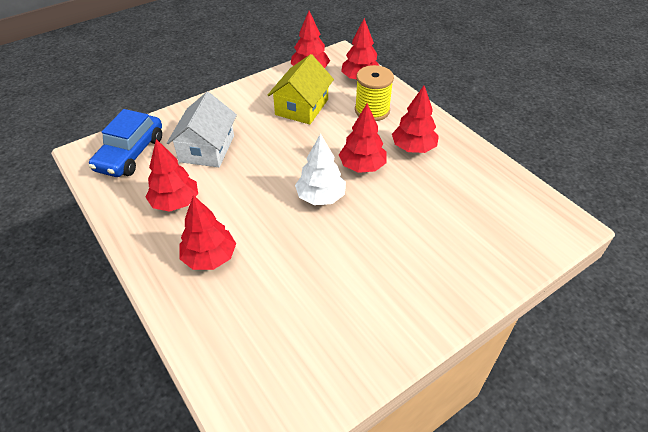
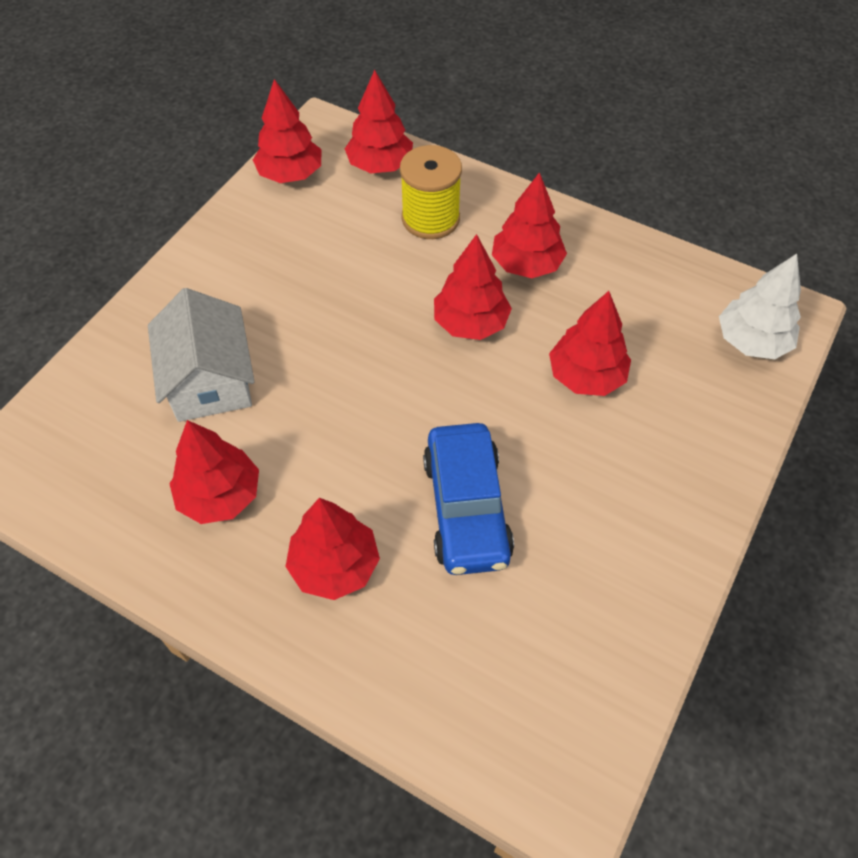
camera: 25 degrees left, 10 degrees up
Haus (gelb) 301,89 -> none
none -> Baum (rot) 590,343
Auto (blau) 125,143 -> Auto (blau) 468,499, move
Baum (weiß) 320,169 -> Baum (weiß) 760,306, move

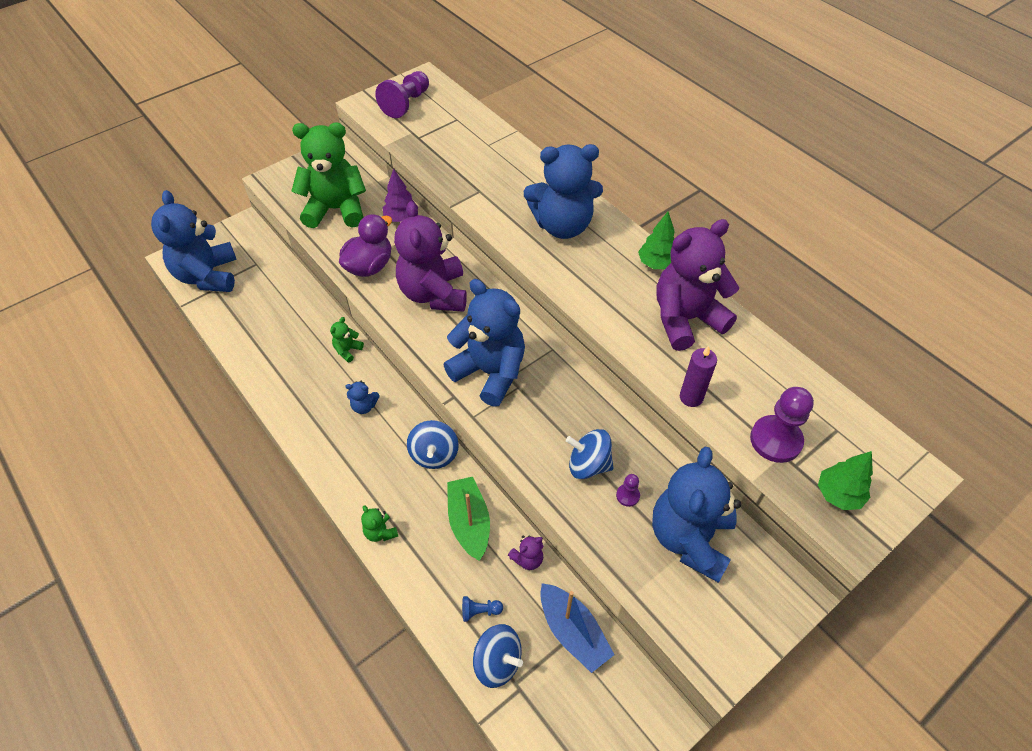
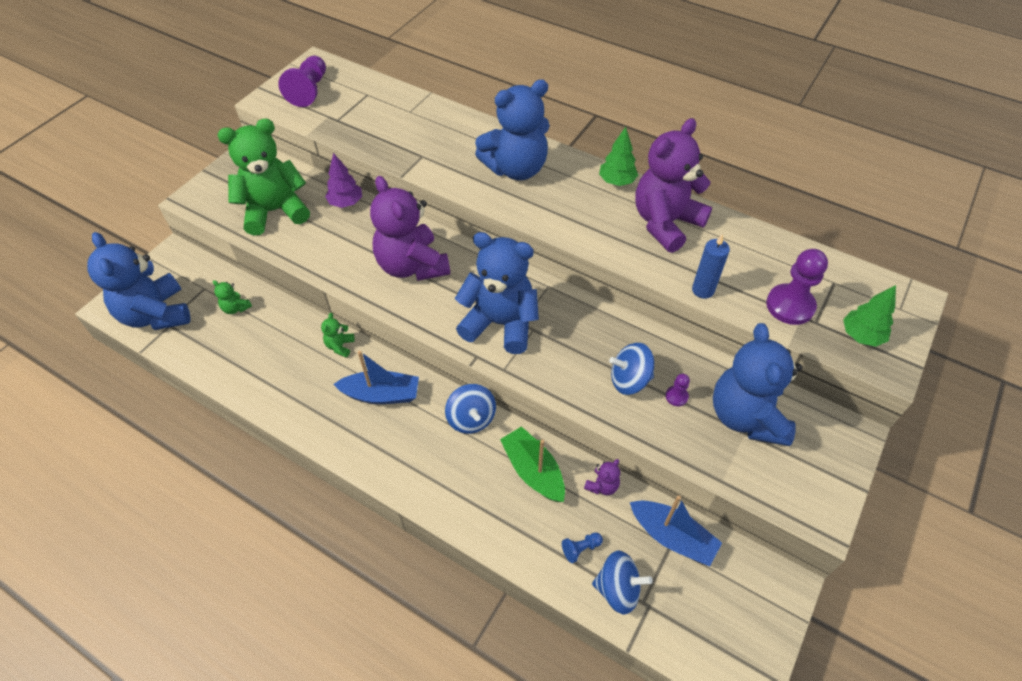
camera: 20 degrees left, 0 degrees up
Ente (lila) 365,245 -> none
Teddybär (grün) 379,523 -> Teddybär (grün) 232,297, move
Teddybär (blau) 362,397 -> Boot (blau) 376,377
Kerze (lila) 698,376 -> Kerze (blau) 711,267

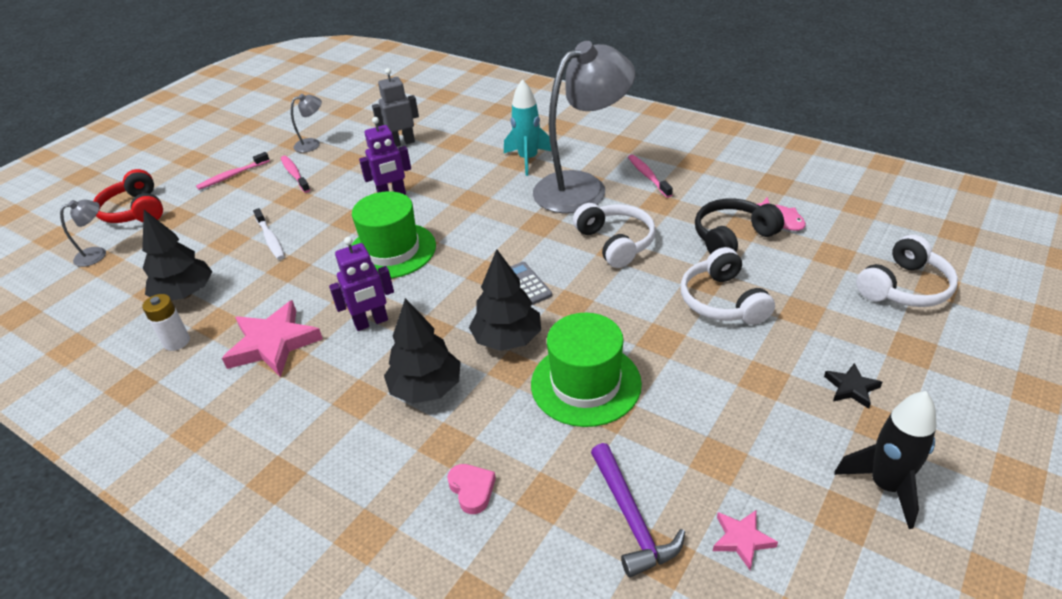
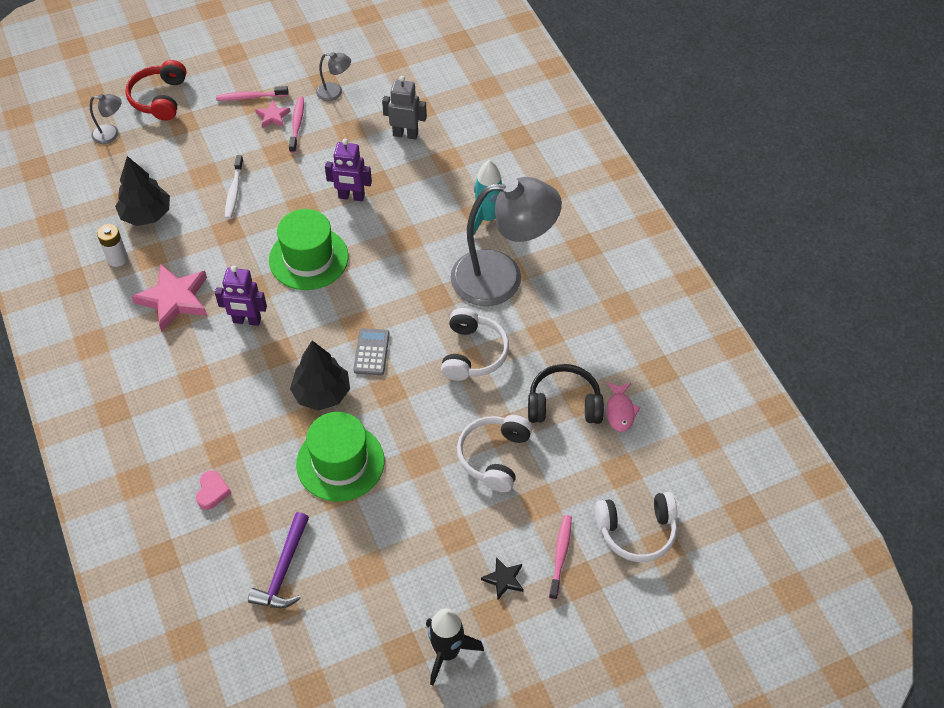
camera: 30 degrees right, 15 degrees up
Baum (schwarz) 422,351 -> none
Zahnbürste (rosa) 650,176 -> Zahnbürste (rosa) 560,557, move
Stern (rosa) 745,540 -> Stern (rosa) 272,114, move

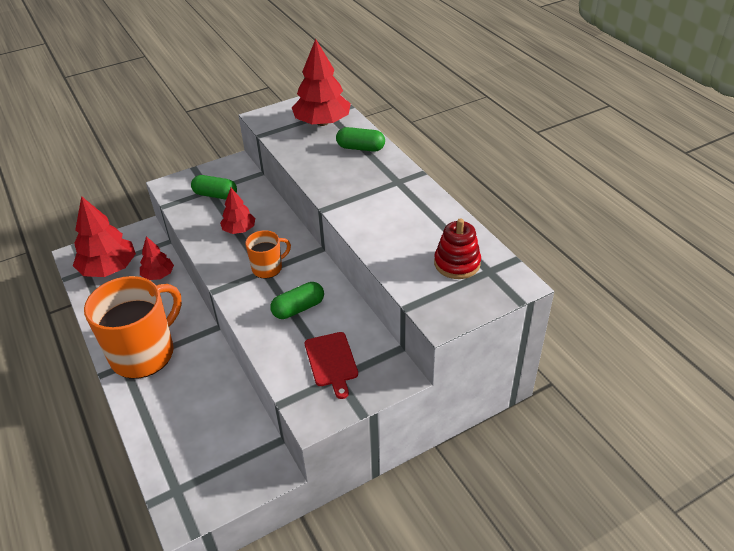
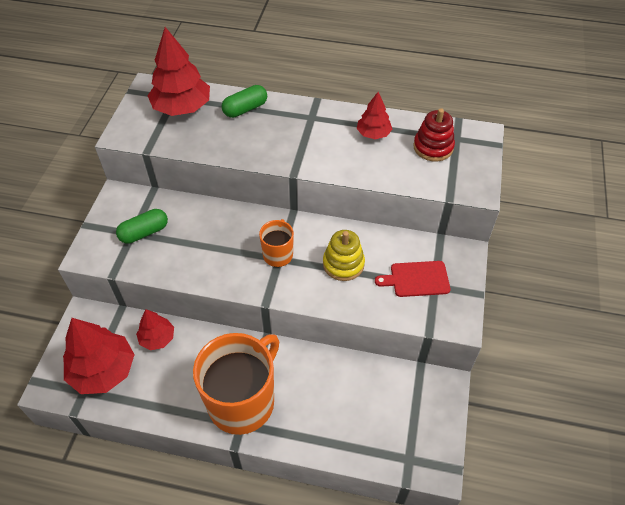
camera: 50 degrees left, 10 degrees up
Baum (rot) 237,211 -> Baum (rot) 374,115, move
Kapsel (grün) 297,300 -> Stapelspielzeug (gelb) 344,255
Tasse (orange) 133,327 -> Tasse (orange) 236,384, 45 degrees clockwise
Schneidebrett (rot) 331,365 -> Schneidebrett (rot) 413,279, 150 degrees clockwise

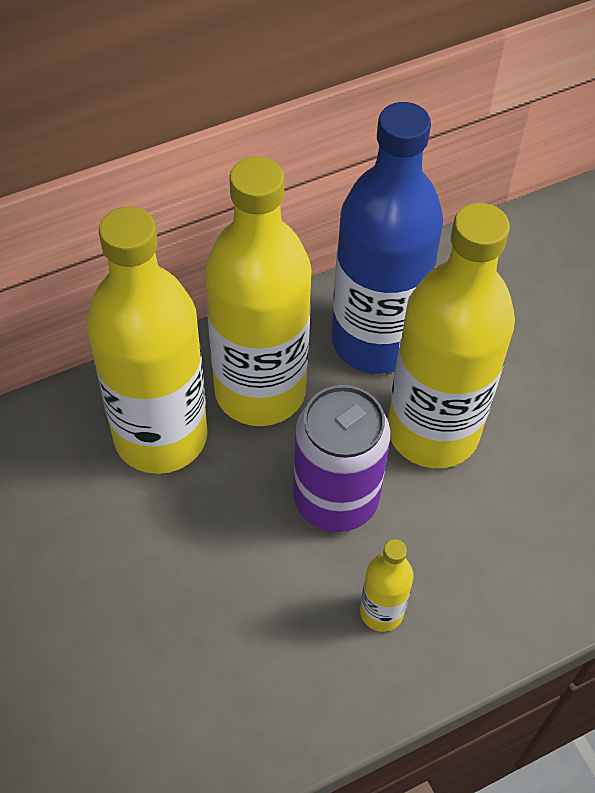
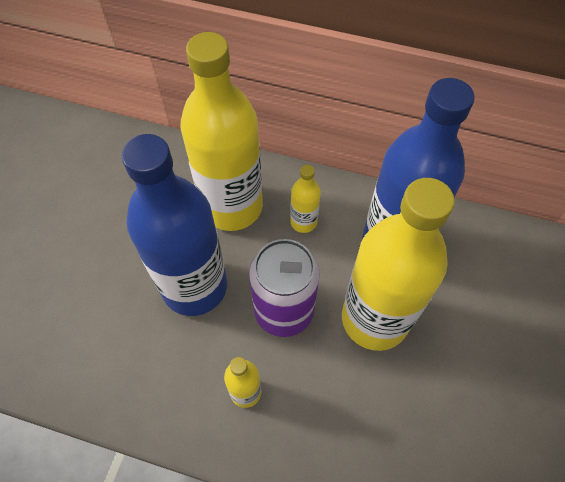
camera: 45 degrees right, 5 degrees up
none -> Flasche (blau) 174,225
Flasche (gelb) 258,291 -> Flasche (gelb) 305,199, x0.43

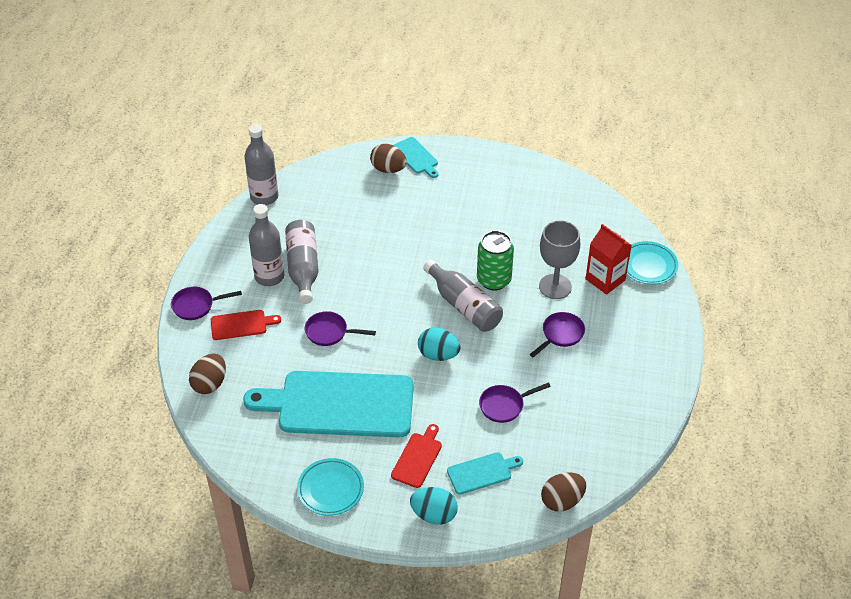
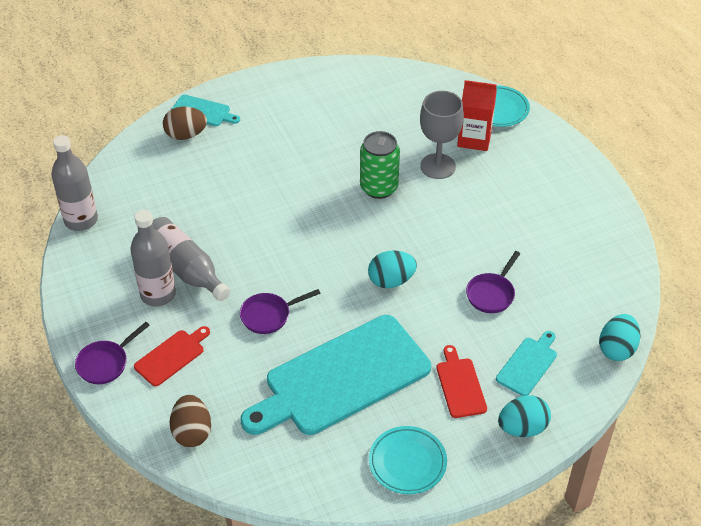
camera: 35 degrees left, 0 degrees up
Flasche (grau) 463,296 -> none
Pfanne (lila) 557,334 -> none
Ei (braun) 563,491 -> Ei (türkis) 620,337

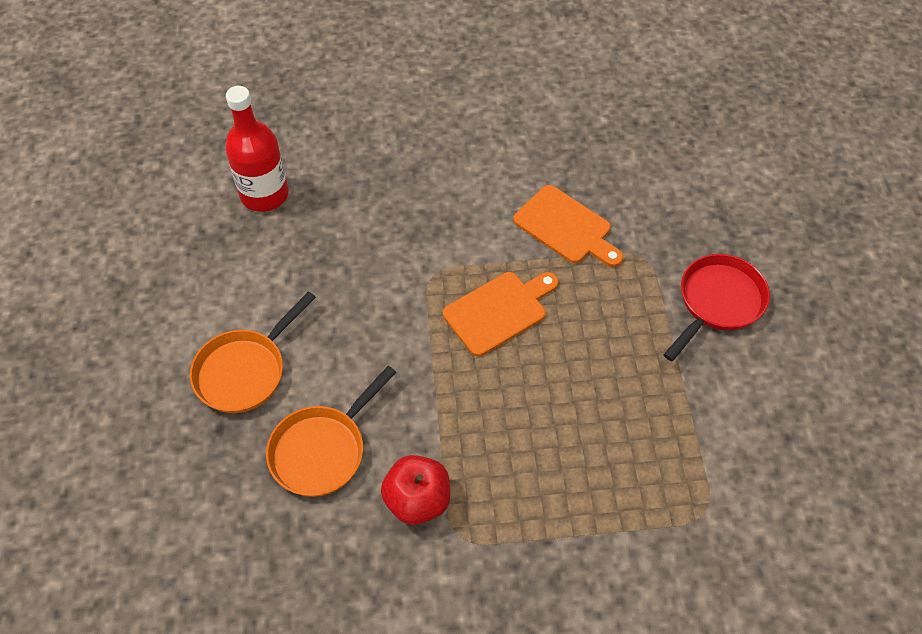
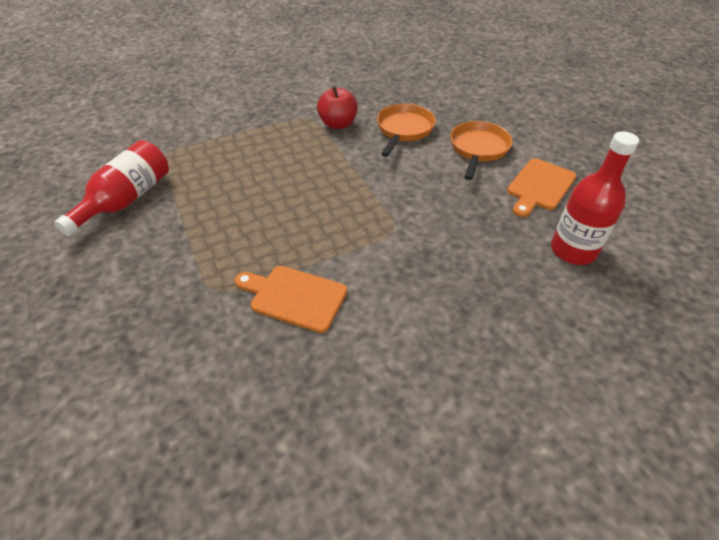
camera: 160 degrees right, 10 degrees down
Pfanne (rot) 716,307 -> none
none -> Flasche (rot) 111,188
Schneidebrett (orange) 501,314 -> Schneidebrett (orange) 541,187, move

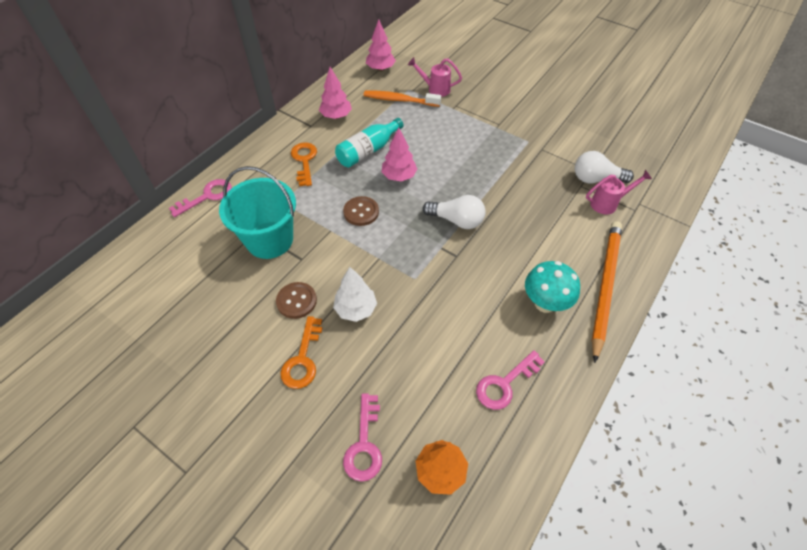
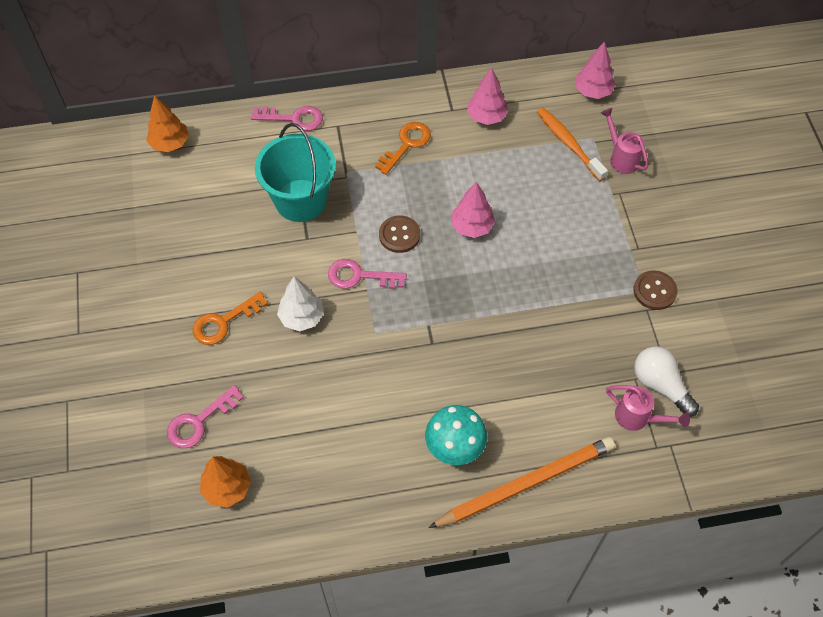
camera: 45 degrees right, 5 degrees up
Flasche (türkis) 369,143 -> none
Glühbirne (weiß) 454,212 -> none
none -> Baum (orange) 167,123
Knopf (braun) 296,300 -> Knopf (braun) 655,290, move
Schlüssel (rosa) 510,380 -> Schlüssel (rosa) 367,274, move

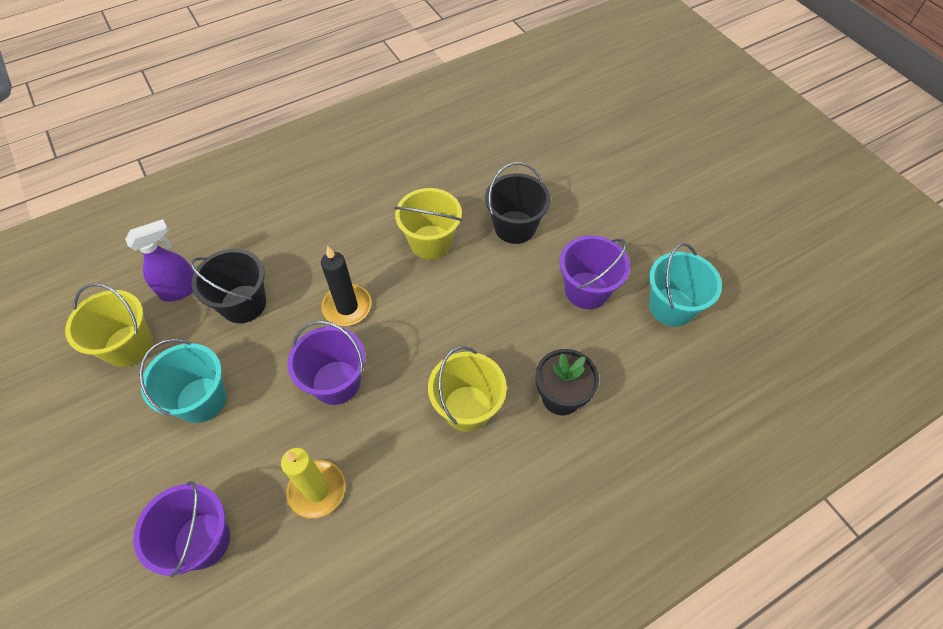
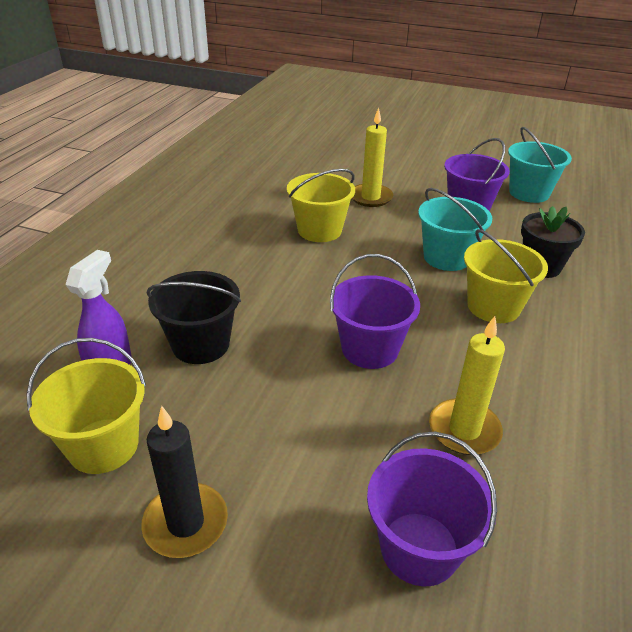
camera: 40 degrees left, 20 degrees down
Eimer (türkis) 182,381 -> Eimer (türkis) 455,229, move
Kerze (schwarz) 346,286 -> Kerze (schwarz) 184,482, move
Eimer (schwarz) 518,203 -> Kerze (gelb) 372,157

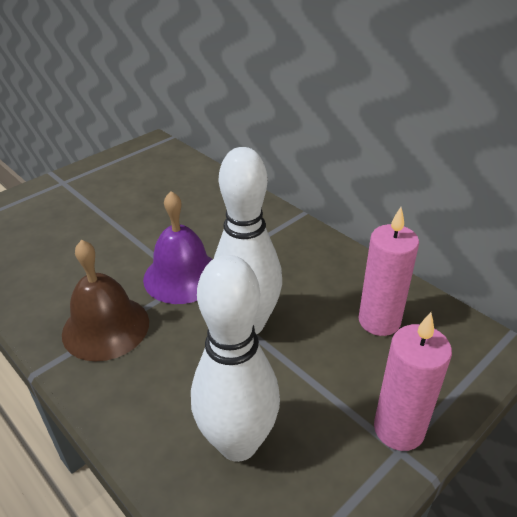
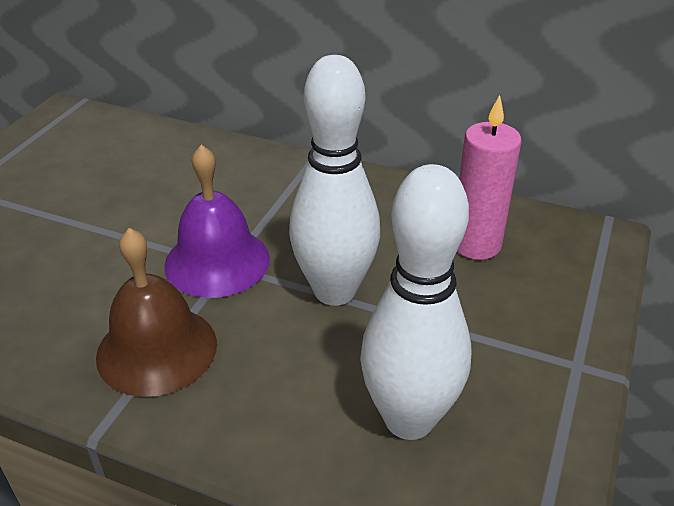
camera: 25 degrees left, 0 degrees up
Kerze (rosa) 413,381 -> none

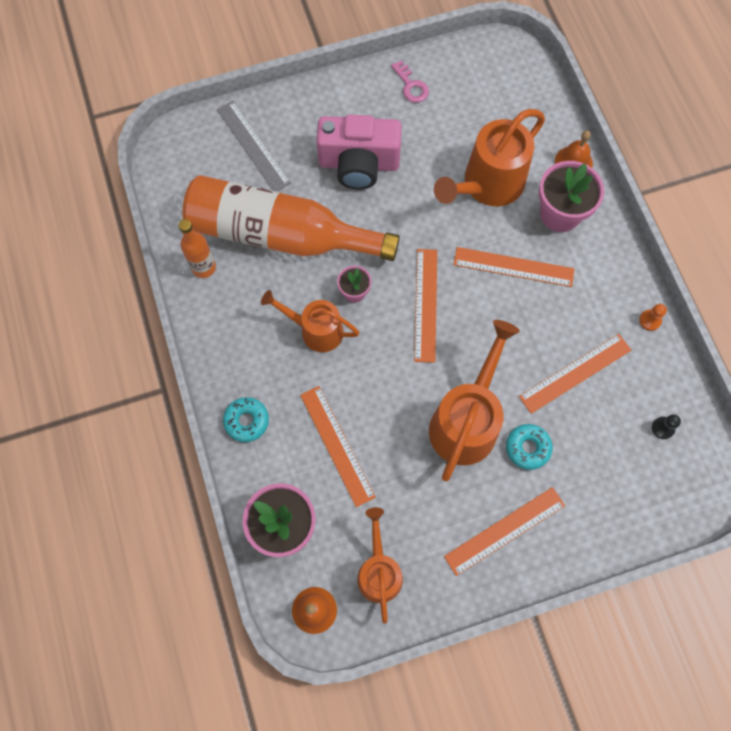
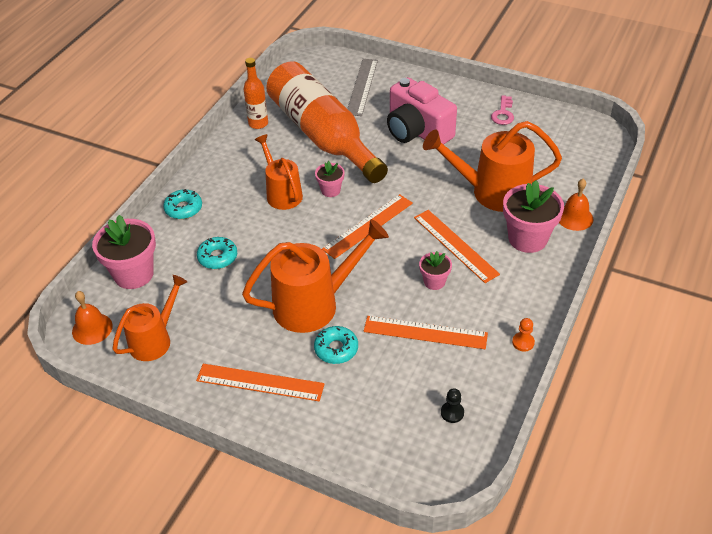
camera: 45 degrees right, 25 degrees down
none -> Blumentopf (rosa) 435,270
Lineal (orange) 338,446 -> Donut (türkis) 217,253

